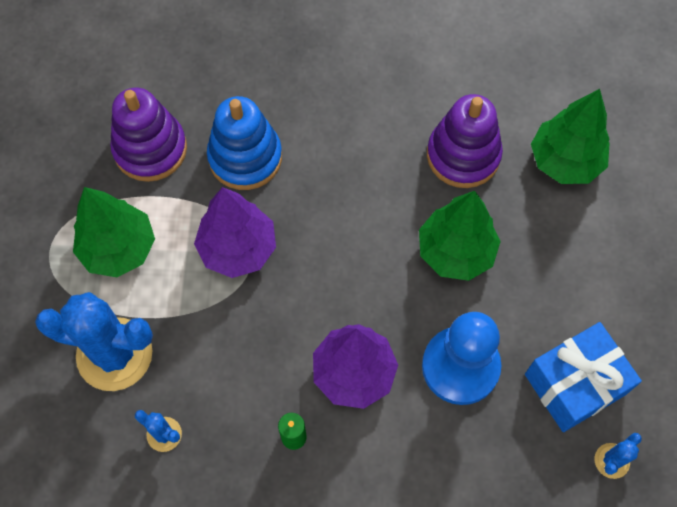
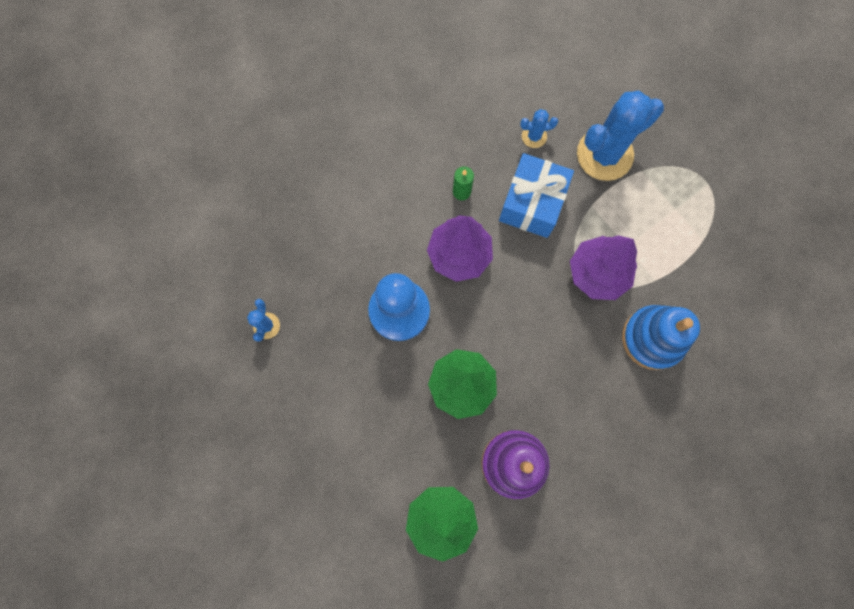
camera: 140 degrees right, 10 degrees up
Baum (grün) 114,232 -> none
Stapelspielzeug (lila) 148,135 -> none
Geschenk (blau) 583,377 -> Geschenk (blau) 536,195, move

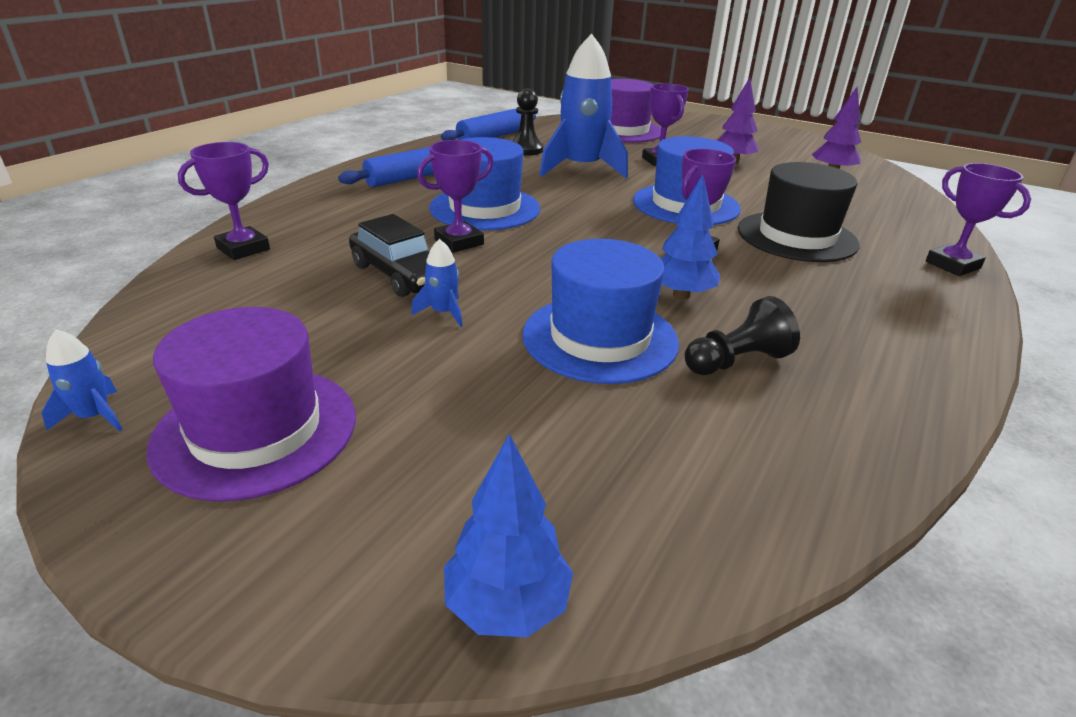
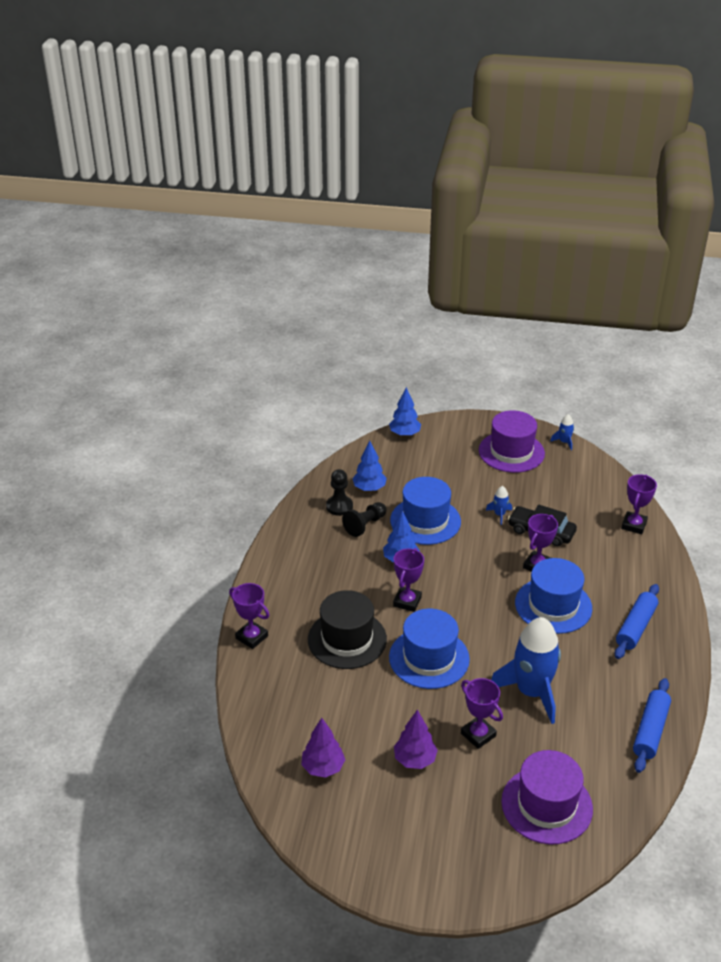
camera: 160 degrees right, 5 degrees up
none -> Baum (blau) 369,466
Bauer (schwarz) 528,122 -> Bauer (schwarz) 339,492, move

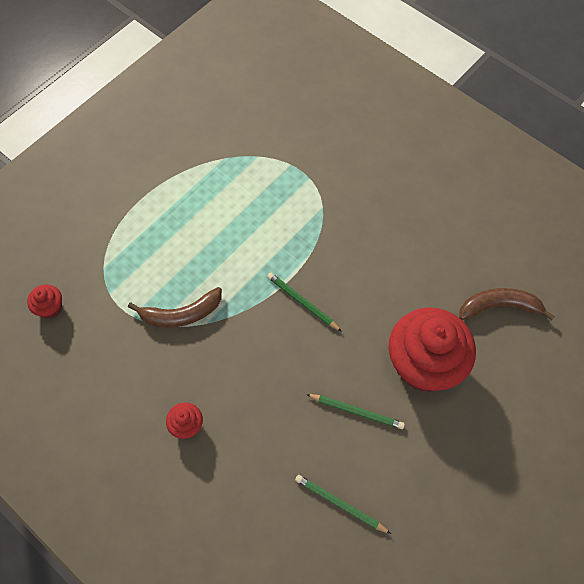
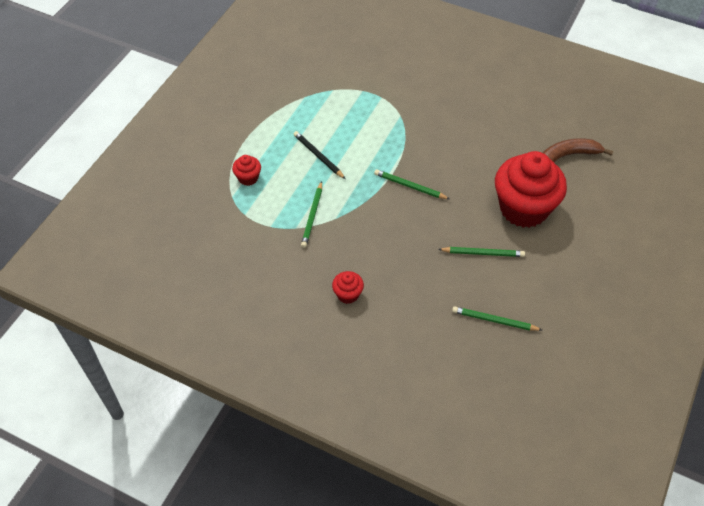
camera: 15 degrees left, 10 degrees down
none -> Bleistift (schwarz) 319,155
Muffin (rot) 44,301 -> Muffin (rot) 246,170, move
Banane (braun) 175,307 -> Bleistift (grün) 311,214

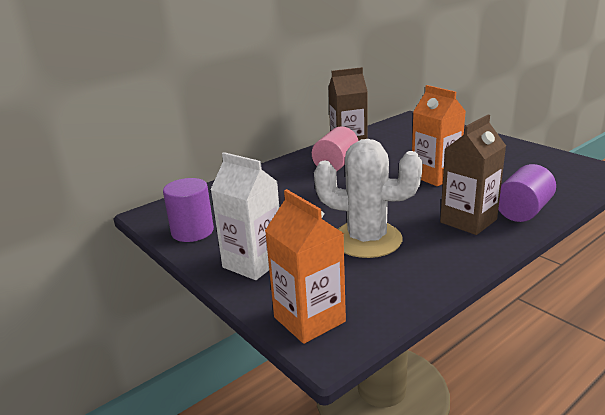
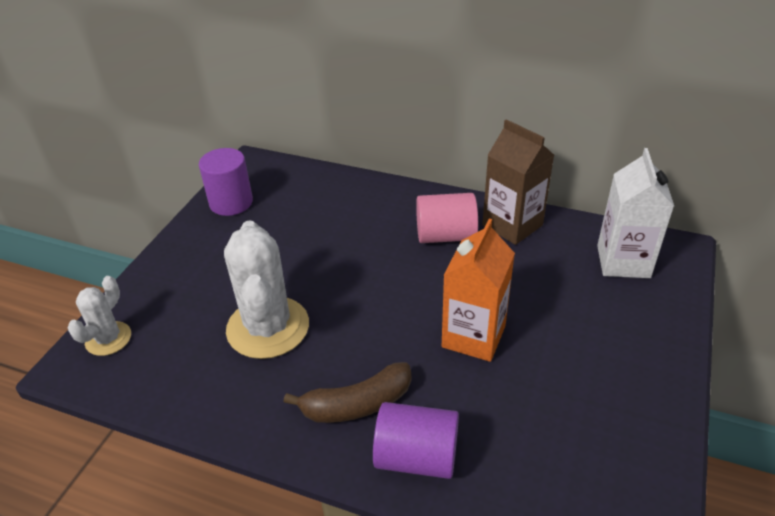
camera: 60 degrees right, 15 degrees up
Getränkekarton (weiß) 244,216 -> Getränkekarton (weiß) 635,213, move
Getränkekarton (orange) 305,266 -> Kaktus (weiß) 99,316
Getränkekarton (braun) 473,175 -> Banane (braun) 347,392

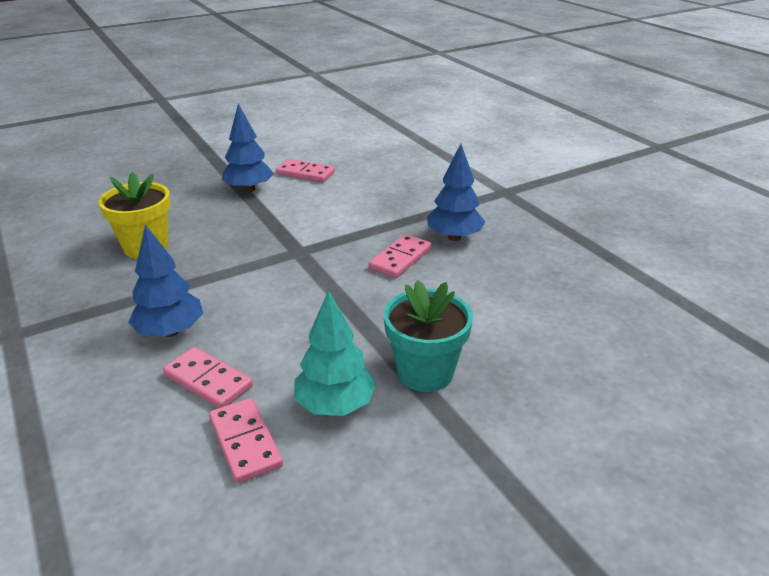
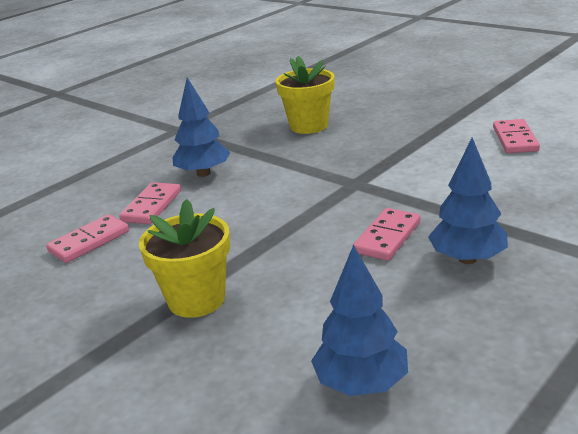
camera: 75 degrees right, 5 degrees down
Baum (türkis) 335,353 -> none
Baum (blau) 248,148 -> Baum (blau) 359,320, move
Blumentopf (türkis) 428,336 -> Blumentopf (gelb) 184,258
Dominostein (rosa) 400,256 -> Dominostein (rosa) 386,234, 75 degrees counterclockwise

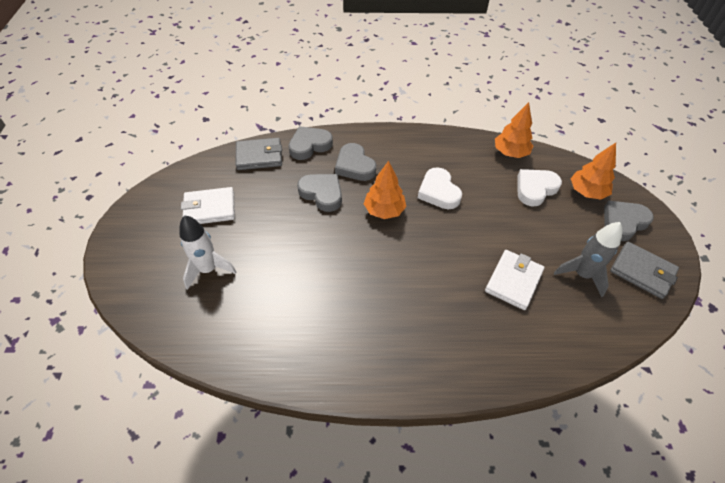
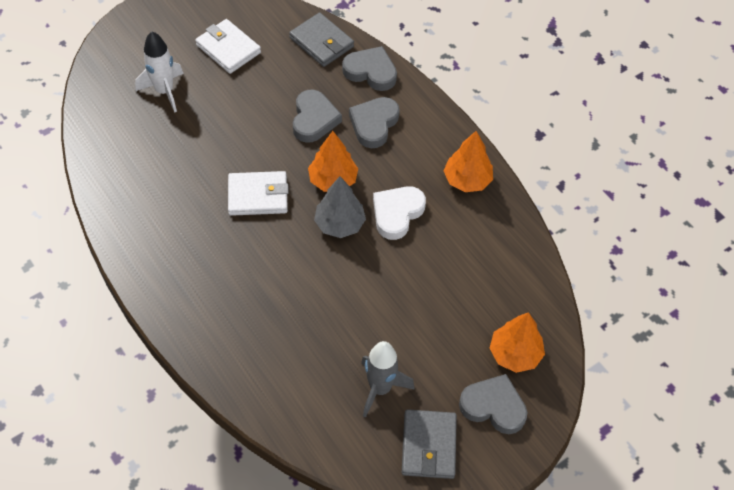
camera: 55 degrees right, 5 degrees up
Herz (weiß) 540,187 -> none
none -> Baum (grau) 340,207
Geldbörse (weiß) 514,280 -> Geldbörse (weiß) 258,193, move
Baum (orange) 514,130 -> Baum (orange) 468,161, move

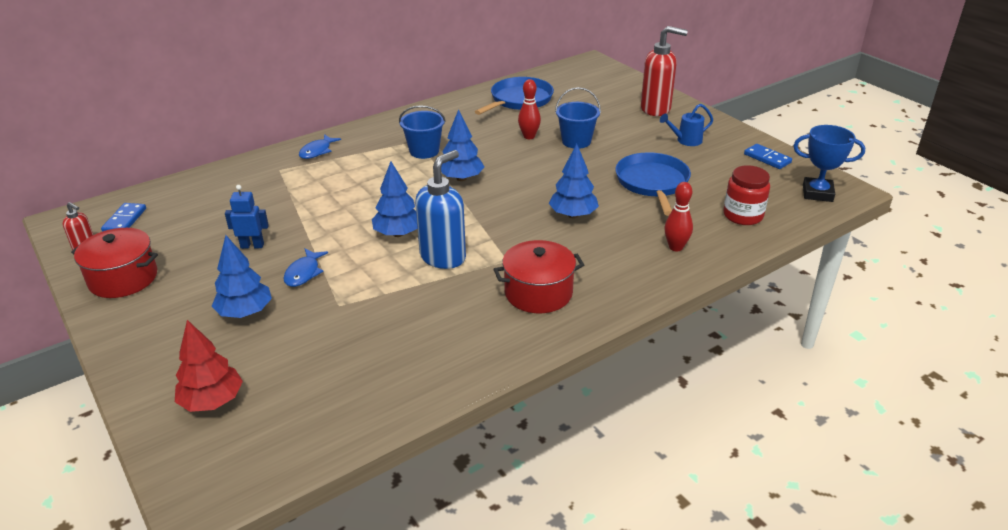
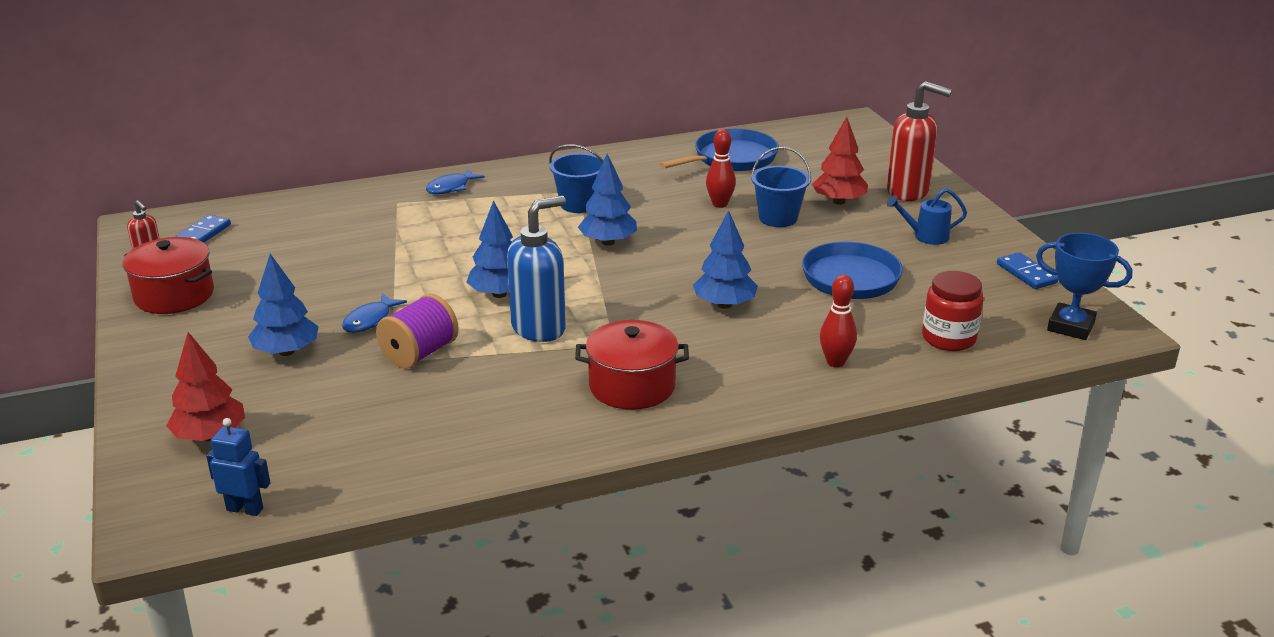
camera: 15 degrees right, 5 degrees down
none -> Garnrolle (lila) 417,331
none -> Baum (rot) 840,161
Roboter (blau) 247,217 -> Roboter (blau) 238,467, move

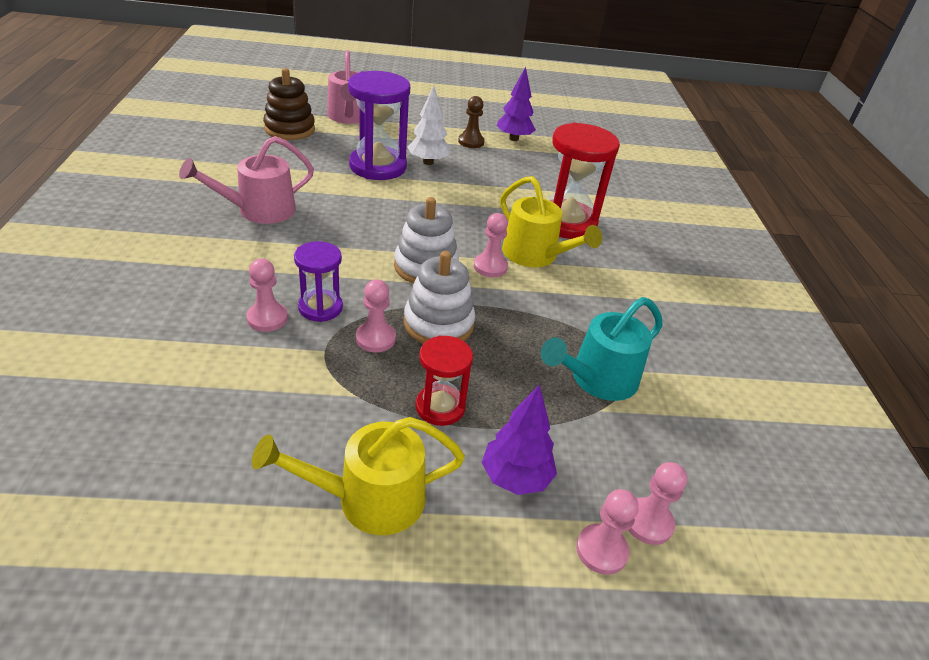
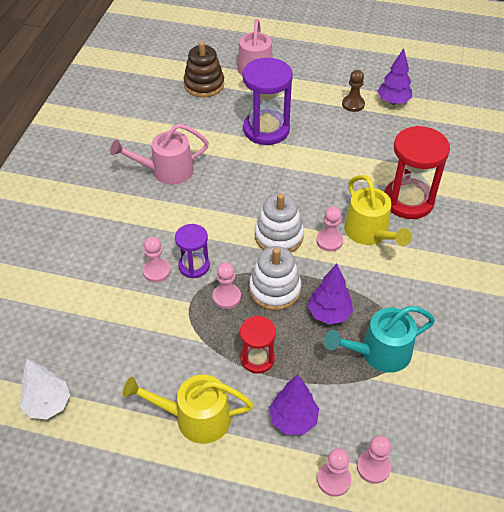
camera: 20 degrees right, 10 degrees up
none -> Baum (lila) 330,294
Baum (weiß) 428,125 -> Baum (weiß) 45,389, move

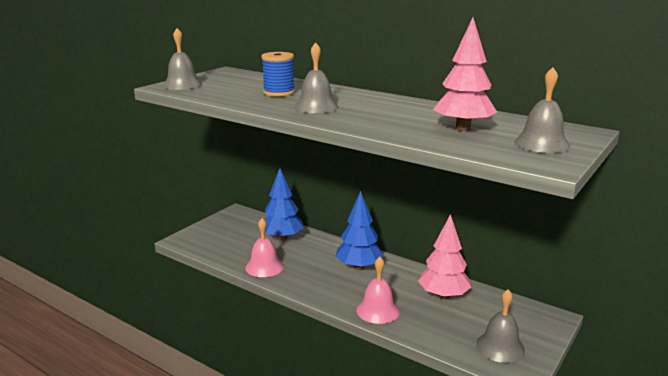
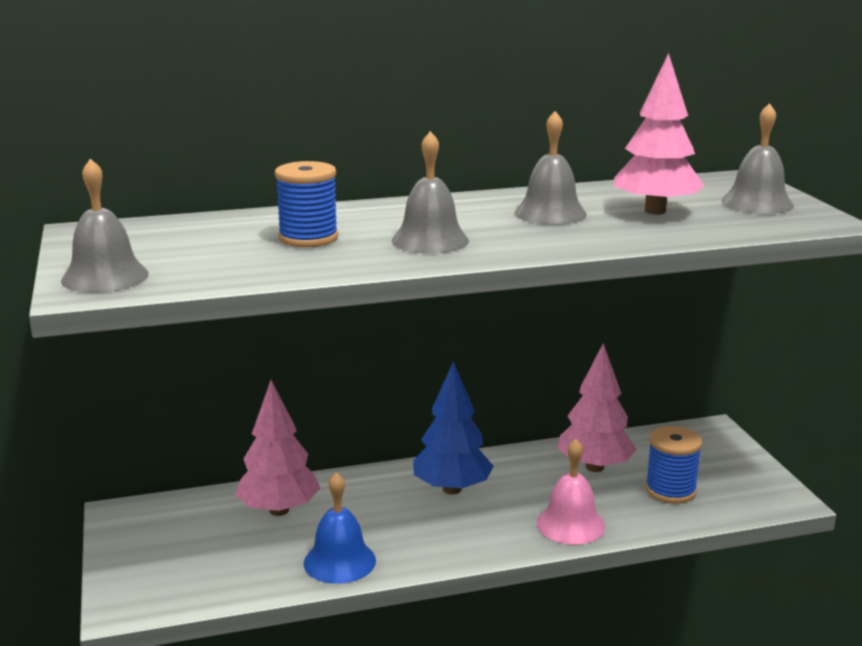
camera: 50 degrees left, 0 degrees up
none -> Garnrolle (blau) 673,465
Glocke (grau) 500,326 -> Glocke (grau) 551,168, move
Glocke (rosa) 264,247 -> Glocke (blau) 340,528
Baum (blau) 284,204 -> Baum (rosa) 277,448

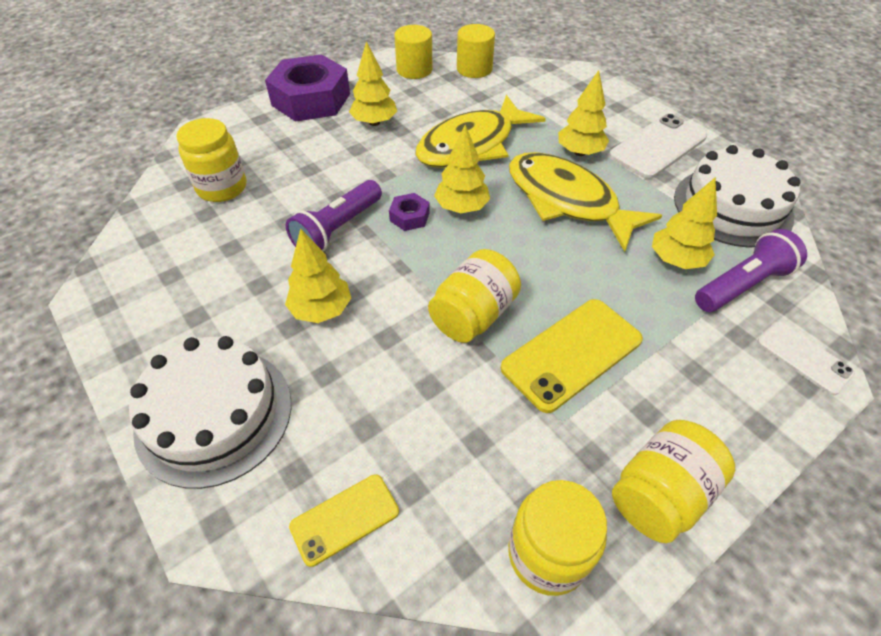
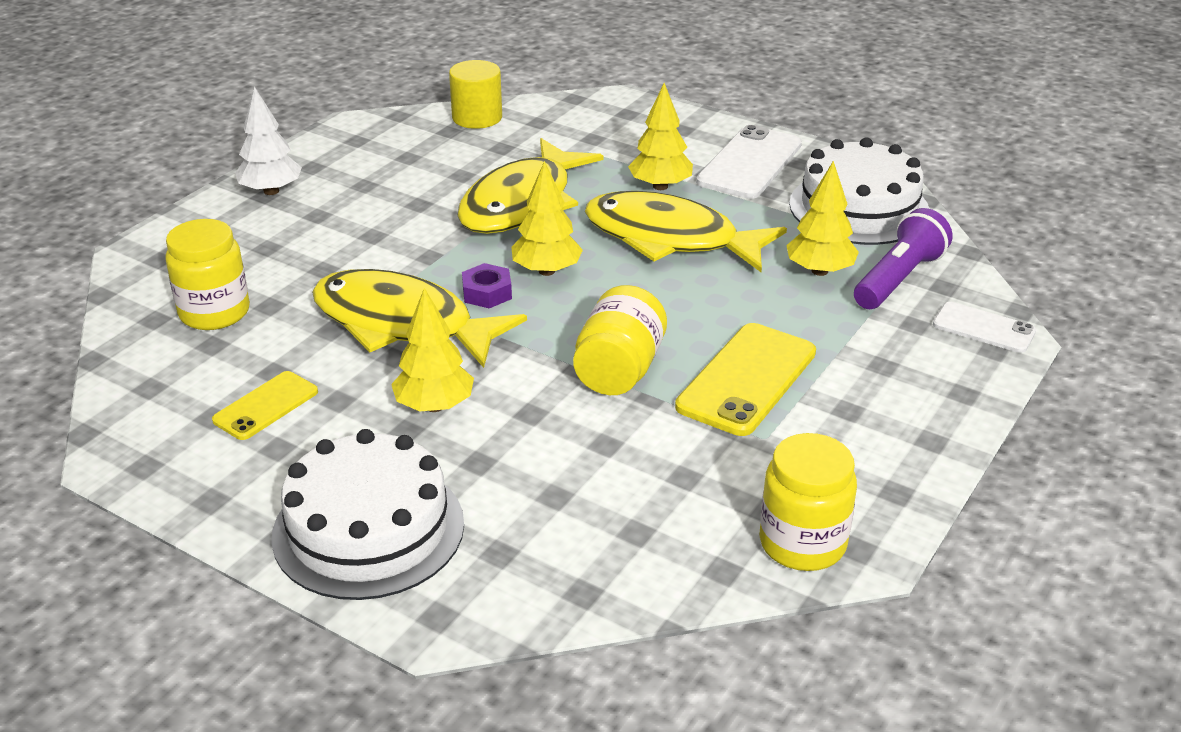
camera: 20 degrees left, 15 degrees down
Baum (gelb) 373,83 -> none
Vollzylinder (gelb) 413,52 -> none
Einmachglas (gelb) 673,481 -> none
Handy (gelb) 344,520 -> Handy (gelb) 265,405, move
Sechskantmutter (lila) 307,88 -> Baum (weiß) 268,141
Taschenlampe (lila) 334,215 -> Fisch (gelb) 419,318

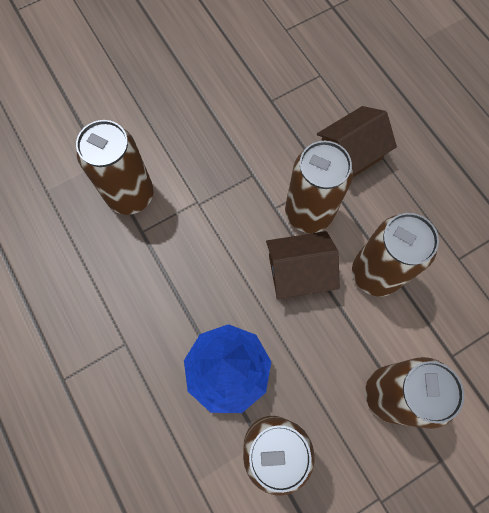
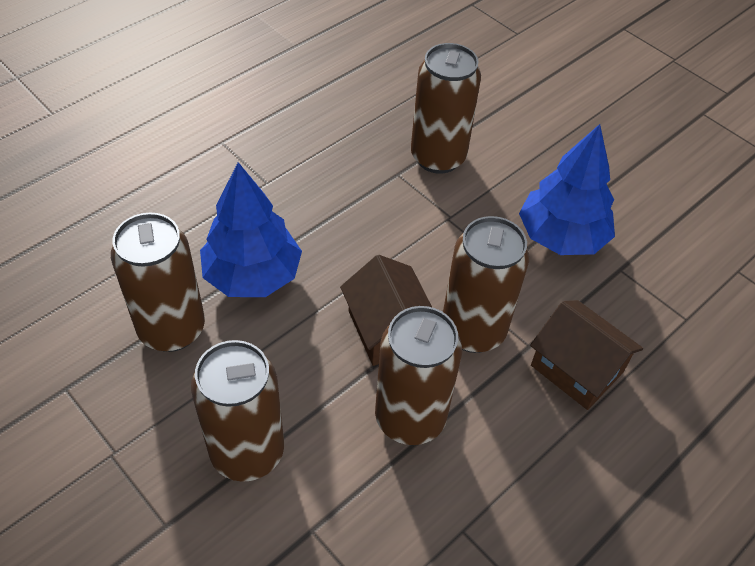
camera: 75 degrees right, 20 degrees down
none -> Baum (blau) 567,189

